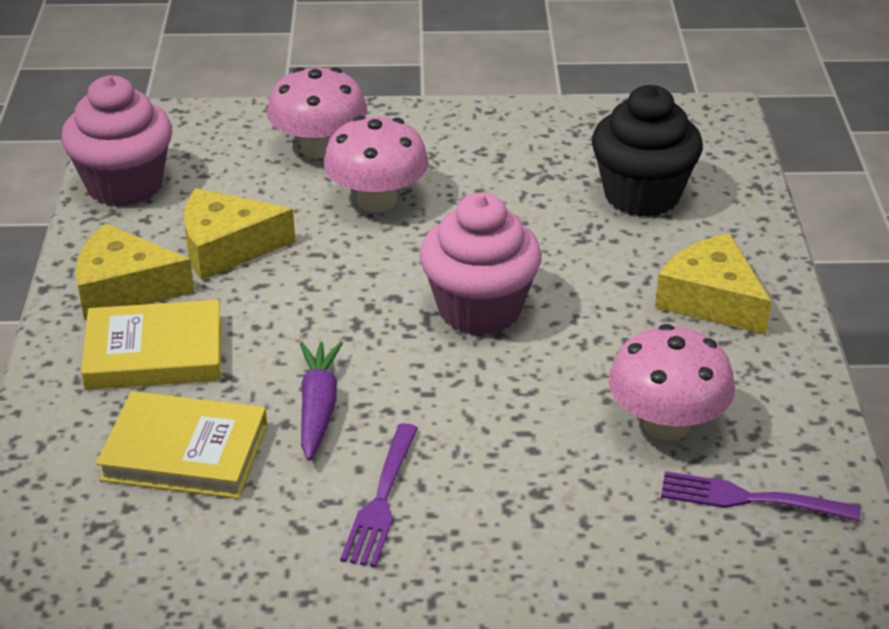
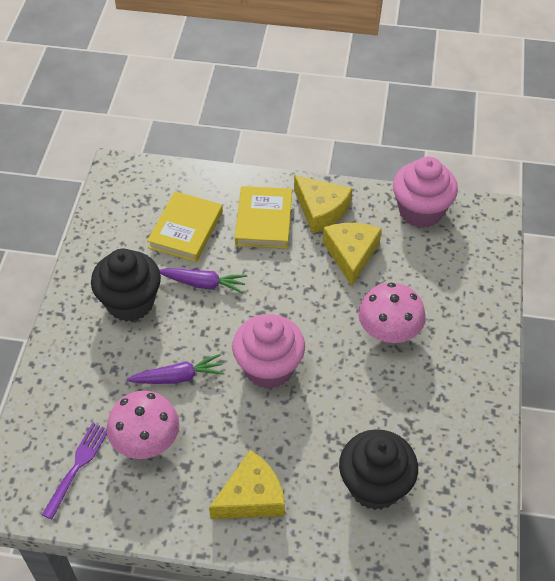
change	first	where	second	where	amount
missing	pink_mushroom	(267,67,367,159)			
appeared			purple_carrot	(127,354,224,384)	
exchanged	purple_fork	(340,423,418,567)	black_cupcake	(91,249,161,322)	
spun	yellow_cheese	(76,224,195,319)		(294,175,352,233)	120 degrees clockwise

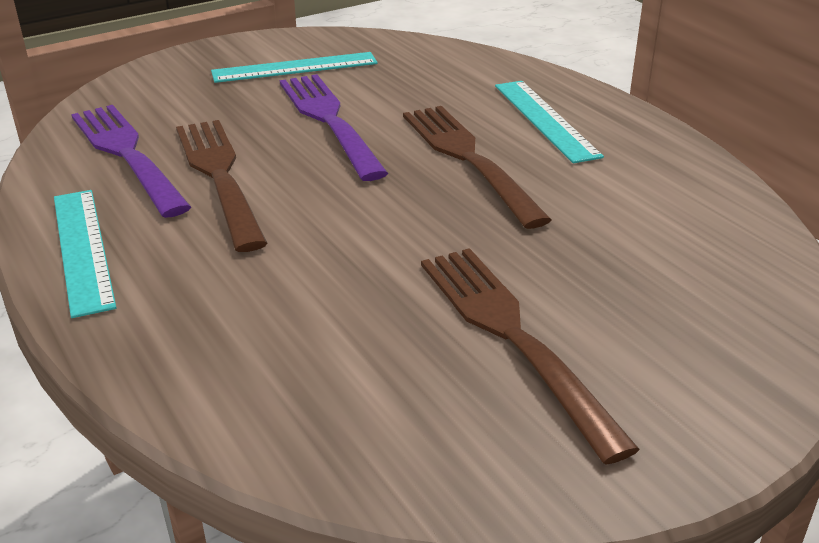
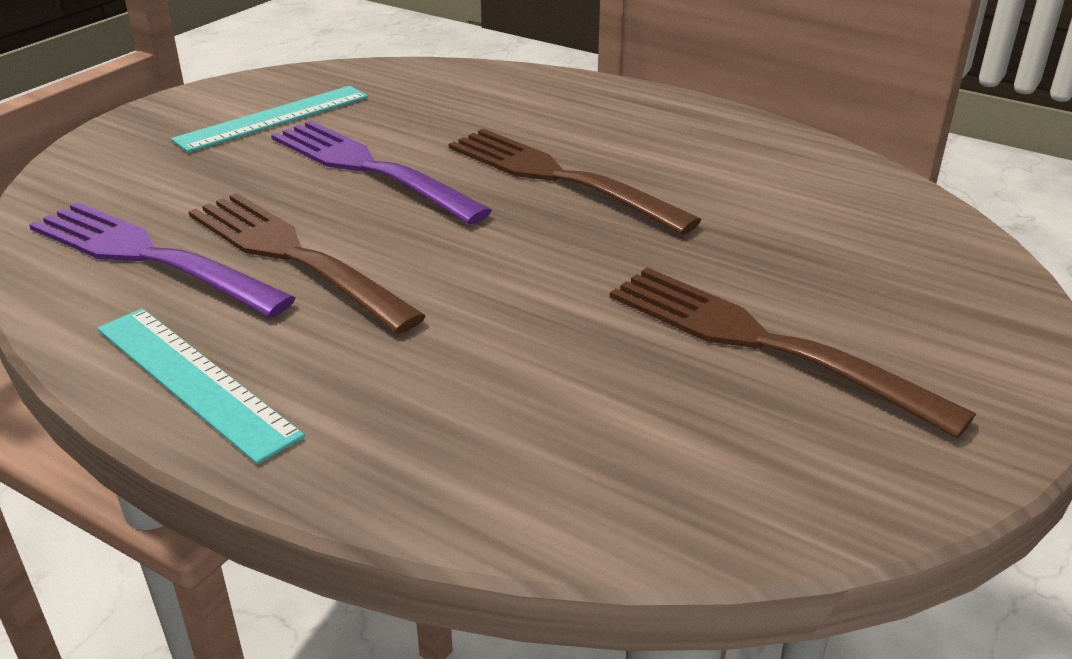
change	first	where	second	where	amount
missing	turquoise_ruler	(495,81,604,163)			

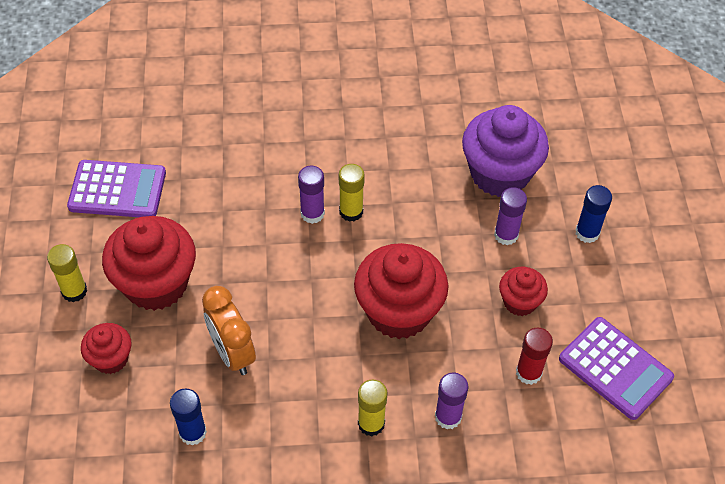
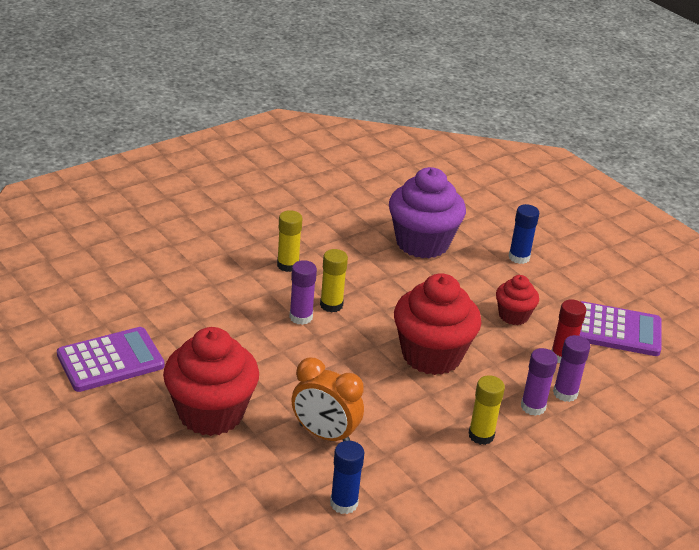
change	first	where	second	where	amount
missing	red_cupcake	(81,323,132,374)			
relocated	yellow_glue_stick	(47,244,87,302)		(277,210,302,272)	
relocated	purple_glue_stick	(494,187,527,245)		(553,335,590,402)	

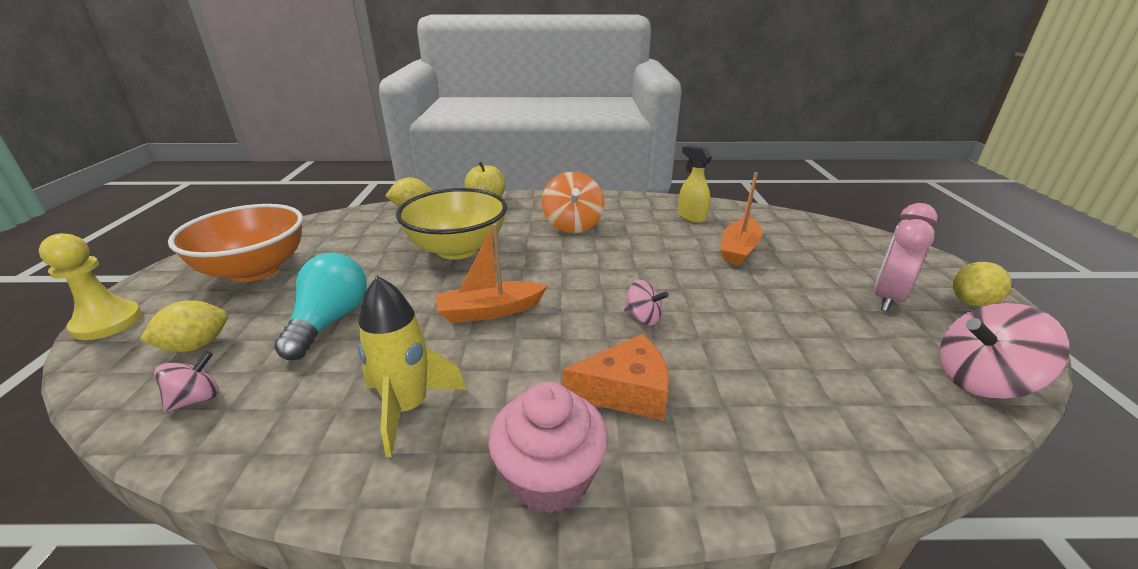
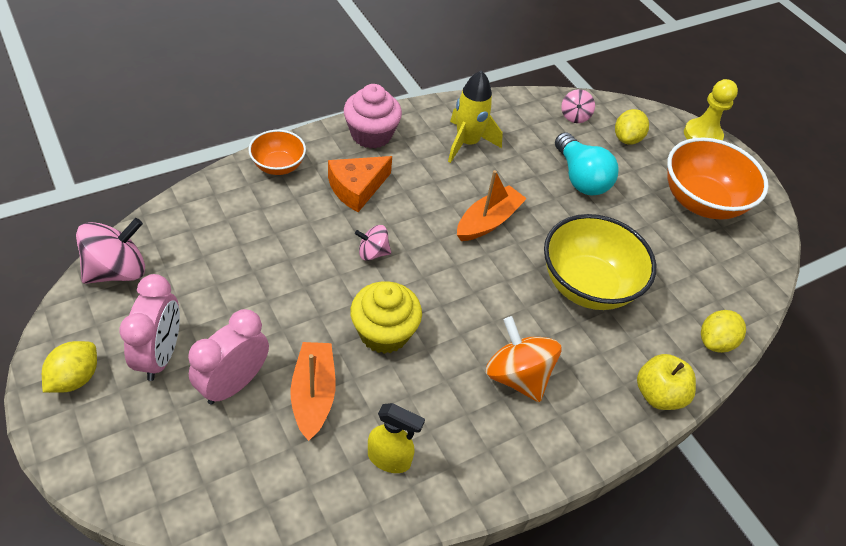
change	first	where	second	where	amount
appeared			pink_clock	(188,309,269,405)	
appeared			orange_bowl	(249,130,306,175)	
appeared			yellow_cupcake	(350,281,422,354)	

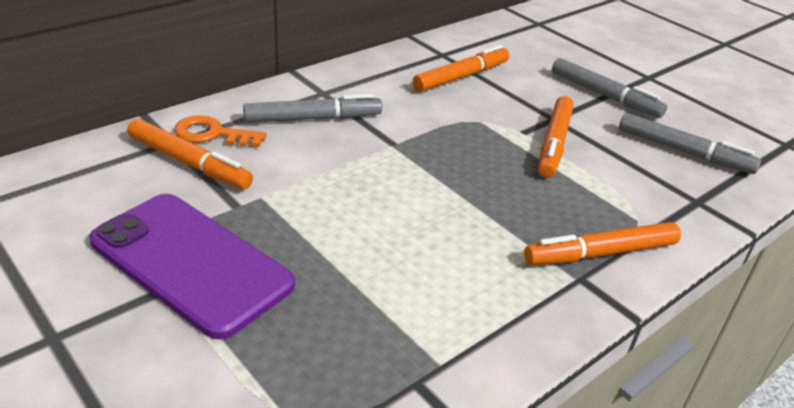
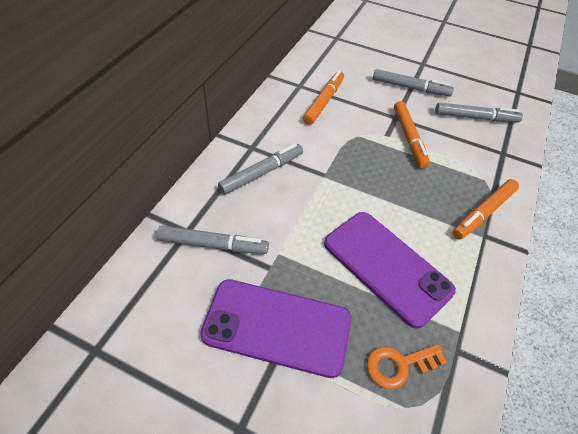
change	first	where	second	where	amount
appeared			purple_phone	(324,212,456,329)	
relocated	orange_key	(174,115,267,147)		(367,344,447,389)	
colour	orange_marker	(127,119,253,189)	grey_marker	(156,225,269,254)	

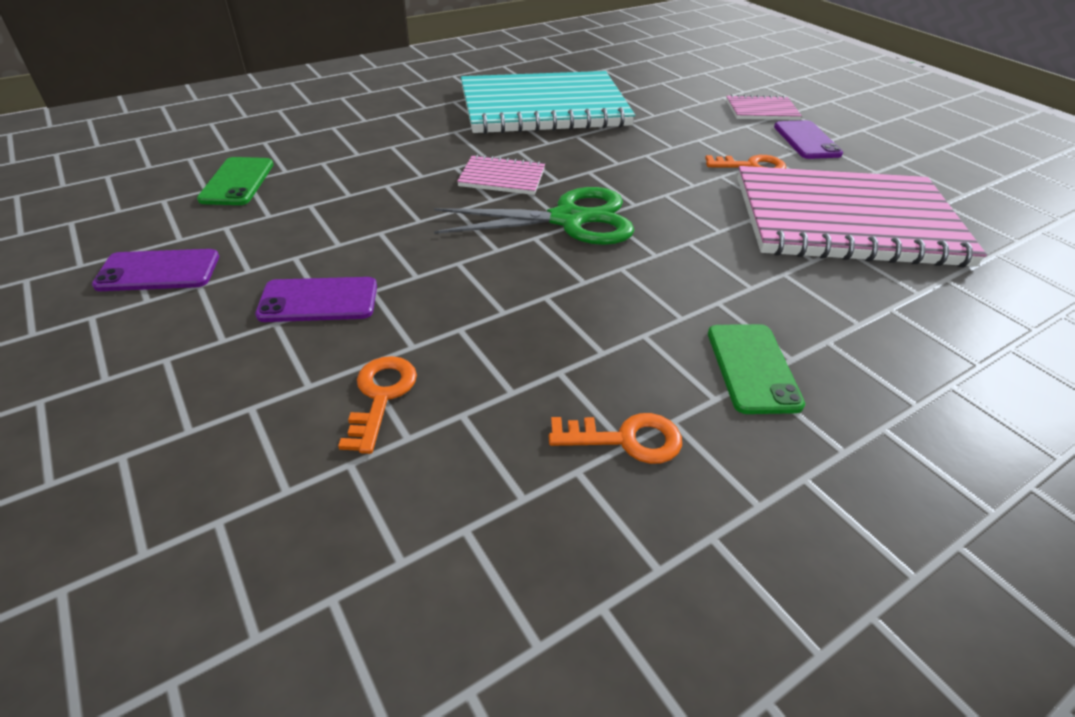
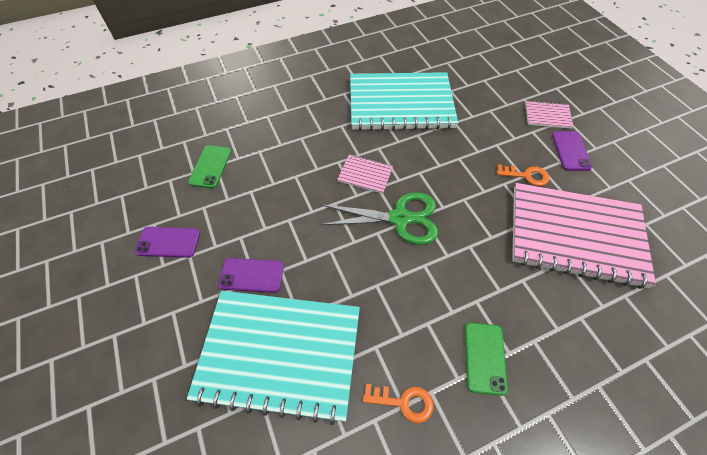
change	first	where	second	where	amount
exchanged	orange_key	(338,356,417,454)	turquoise_notebook	(187,291,360,425)	

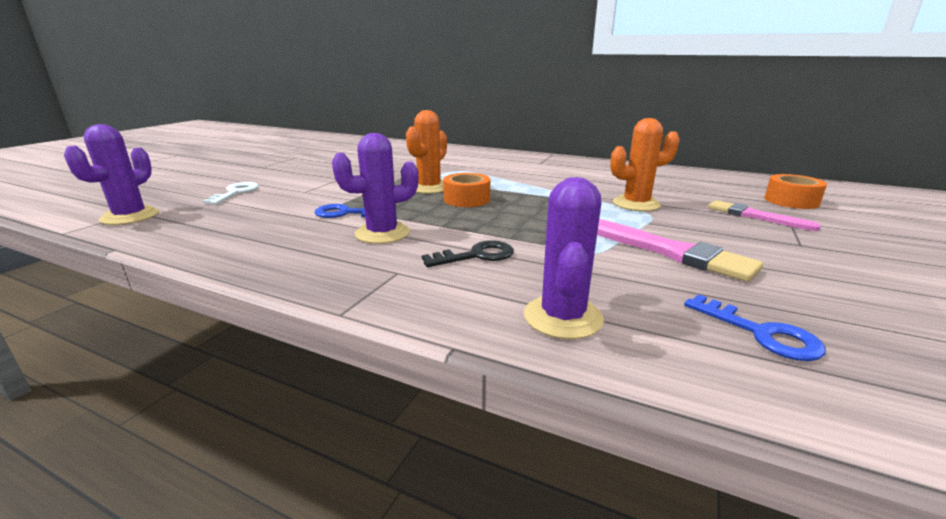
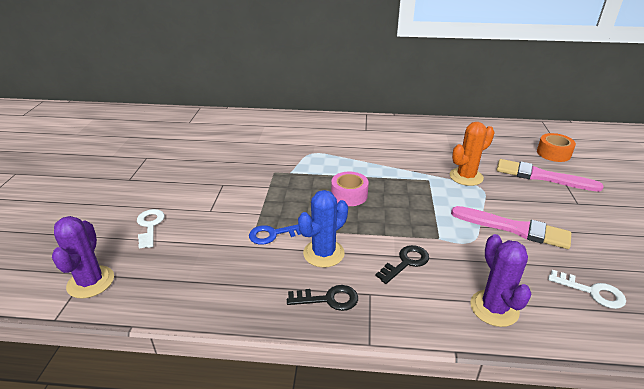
change	first	where	second	where	amount
missing	orange_cactus	(406,110,447,194)			
appeared			black_key	(287,285,358,311)	
colour	purple_cactus	(332,133,418,244)	blue_cactus	(298,190,348,268)	
colour	orange_tape	(443,173,490,207)	pink_tape	(331,172,369,206)	
colour	blue_key	(684,294,826,361)	white_key	(548,270,626,309)	
size	pink_brush	(708,200,821,231)		(497,159,603,192)	x1.51

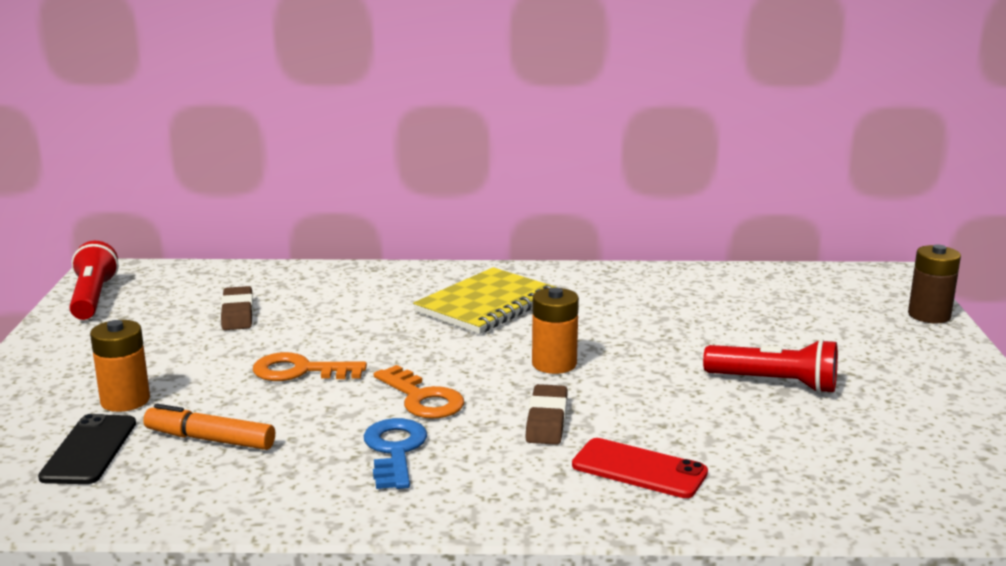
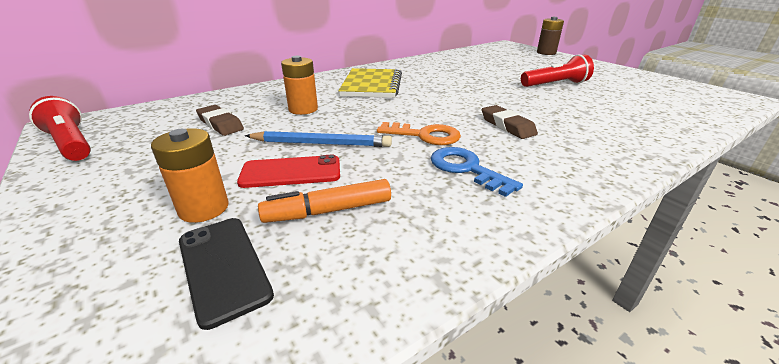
change	first	where	second	where	amount
relocated	orange_battery	(532,287,579,374)		(281,56,318,115)	
relocated	red_phone	(572,438,708,498)		(237,155,340,188)	
exchanged	orange_key	(253,352,367,381)	blue_pencil	(245,131,392,147)	

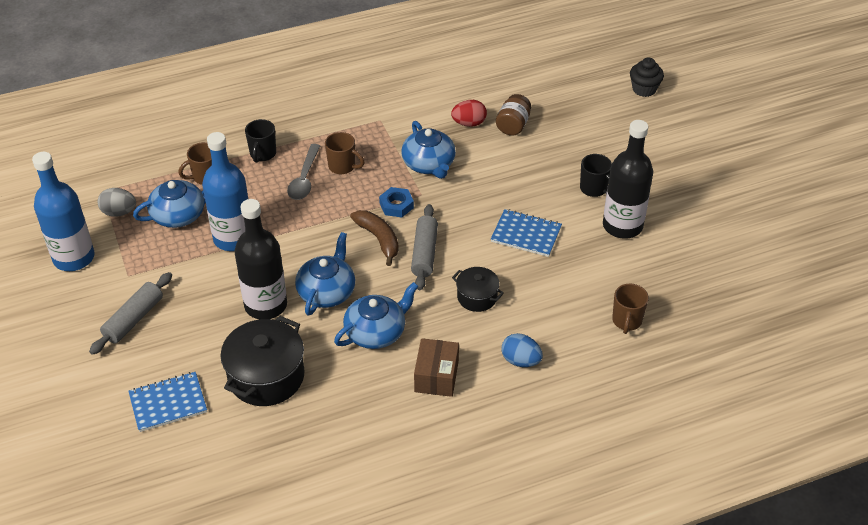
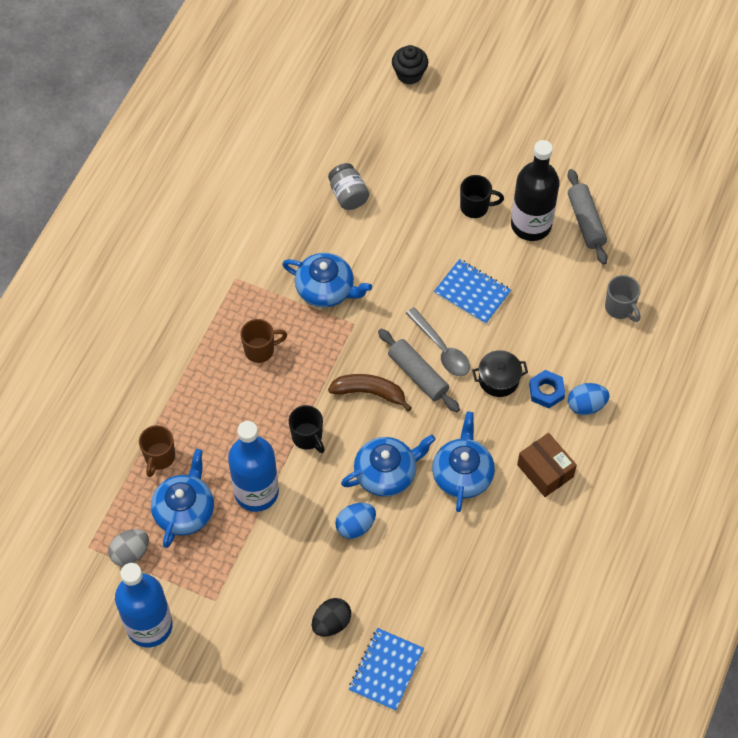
change	first	where	second	where	amount
missing	black_pot	(221,316,305,406)			
missing	red_egg	(451,100,487,127)			
appeared			black_egg	(312,598,351,637)	
relocated	grey_rolling_pin	(89,272,172,355)		(567,169,608,265)	
relocated	black_mug	(245,119,276,163)		(289,405,325,453)	
relocated	grey_spoon	(287,144,320,200)		(406,307,470,376)	
relocated	blue_nut	(379,187,414,217)		(529,370,565,408)	
exchanged	black_bottle	(235,199,287,319)	blue_egg	(335,503,376,539)	
colour	brown_jar	(496,94,531,136)	grey_jar	(328,163,369,210)	
colour	brown_mug	(612,284,649,334)	grey_mug	(605,275,641,322)	
spun	blue_teapot	(295,232,355,316)		(341,435,436,497)	90 degrees clockwise
spun	blue_notebook	(491,209,562,257)		(434,259,511,324)	60 degrees clockwise

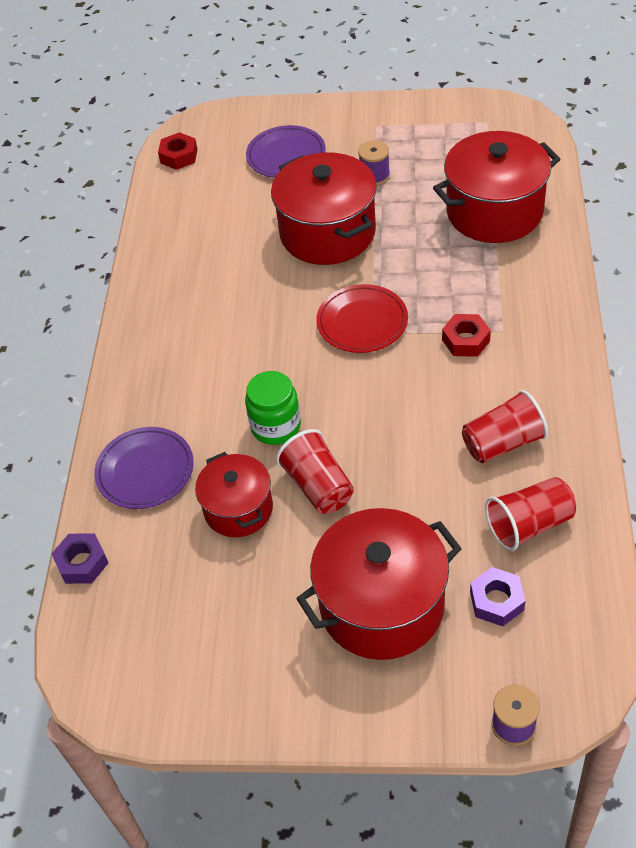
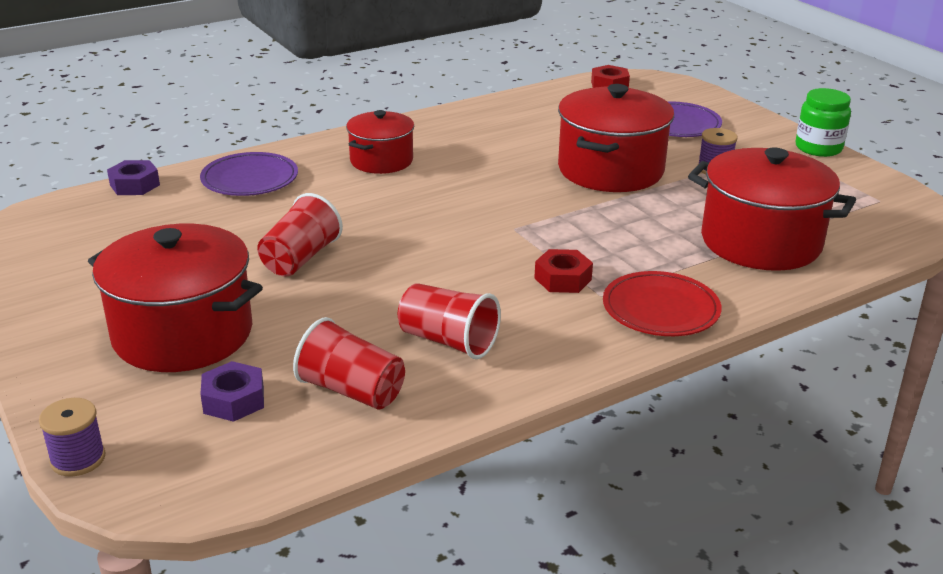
change	first	where	second	where	amount
relocated	red_pot	(195,452,273,537)		(346,110,414,174)	
relocated	green_jar	(245,371,301,445)		(796,88,851,157)	
relocated	red_plate	(316,284,408,353)		(603,271,722,336)	

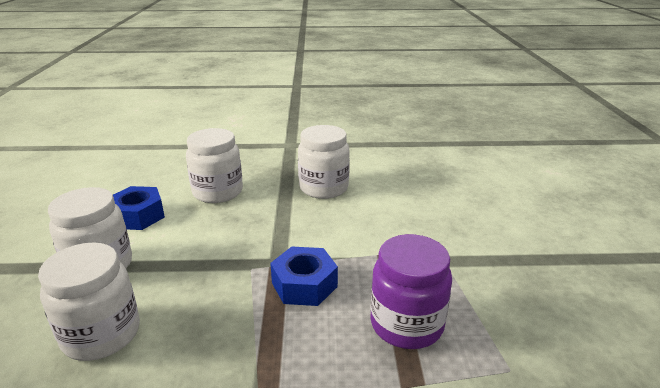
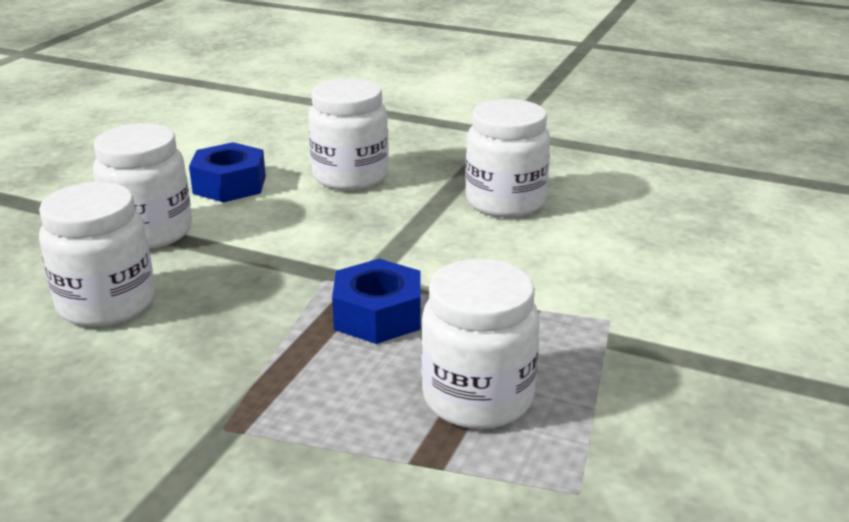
change	first	where	second	where	amount
colour	purple_jar	(370,234,452,349)	white_jar	(421,259,540,429)	

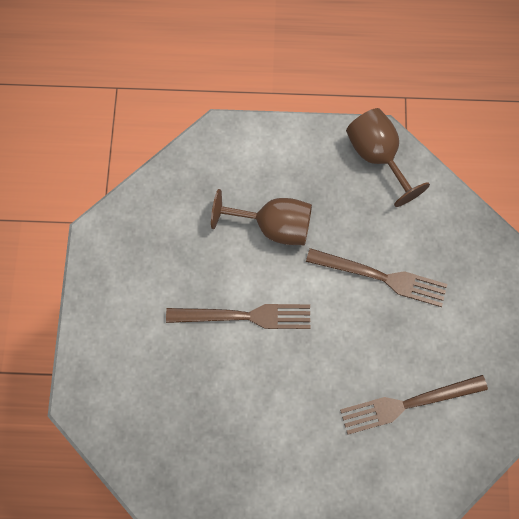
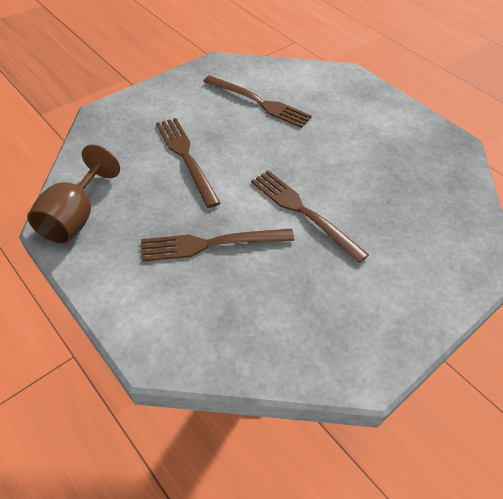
change	first	where	second	where	amount
exchanged	brown_goblet	(211,189,312,245)	brown_fork	(141,229,294,262)	

